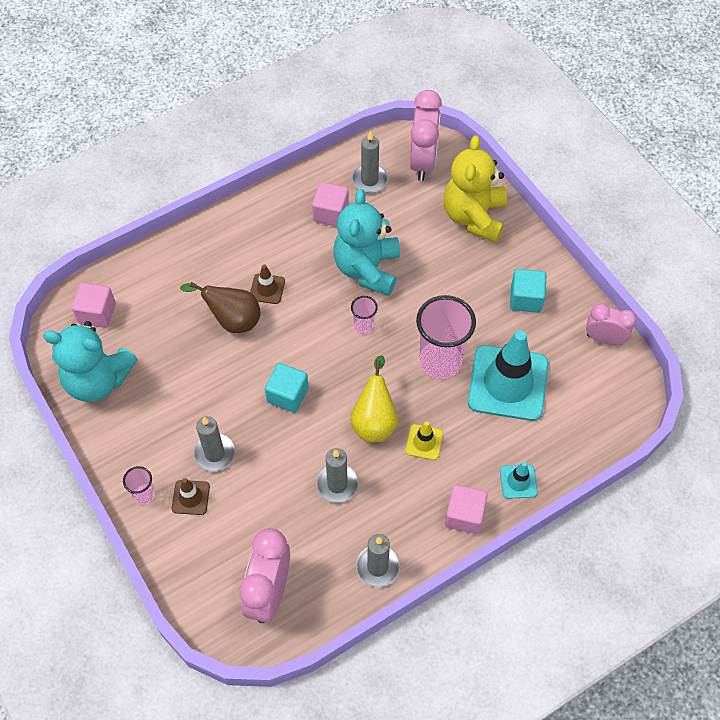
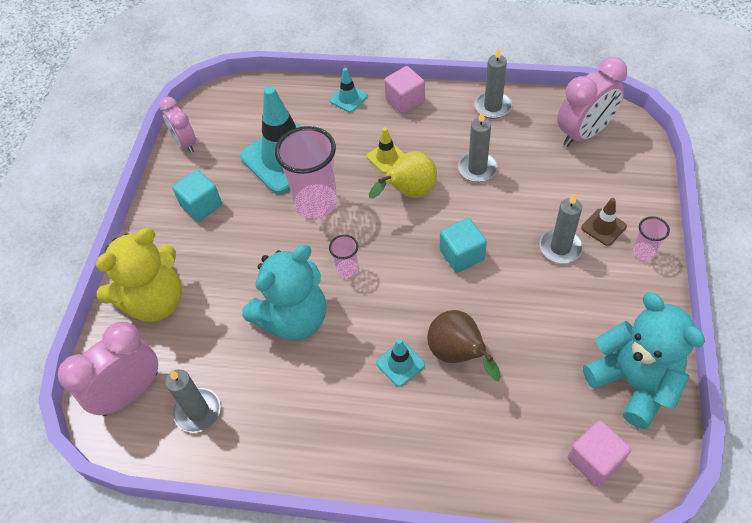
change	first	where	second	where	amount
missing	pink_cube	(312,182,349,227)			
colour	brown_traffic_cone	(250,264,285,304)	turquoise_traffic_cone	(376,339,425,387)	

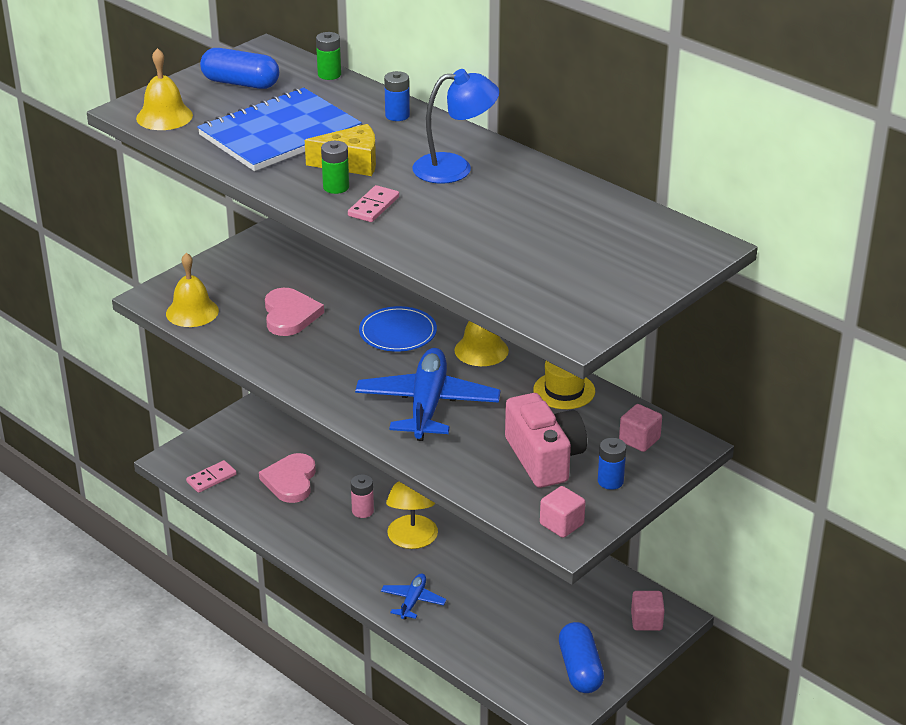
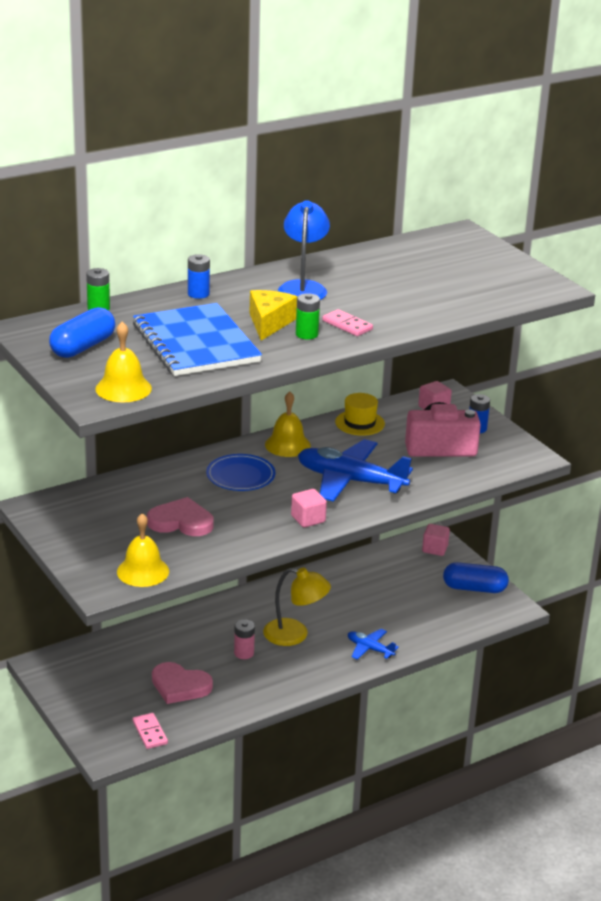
change	first	where	second	where	amount
relocated	pink_cube	(540,486,586,538)		(291,489,327,528)	

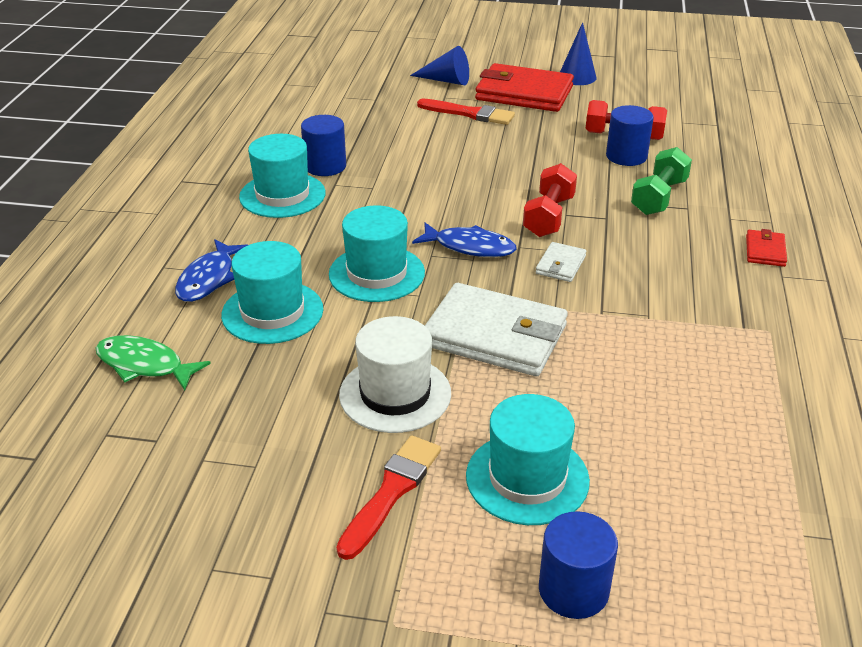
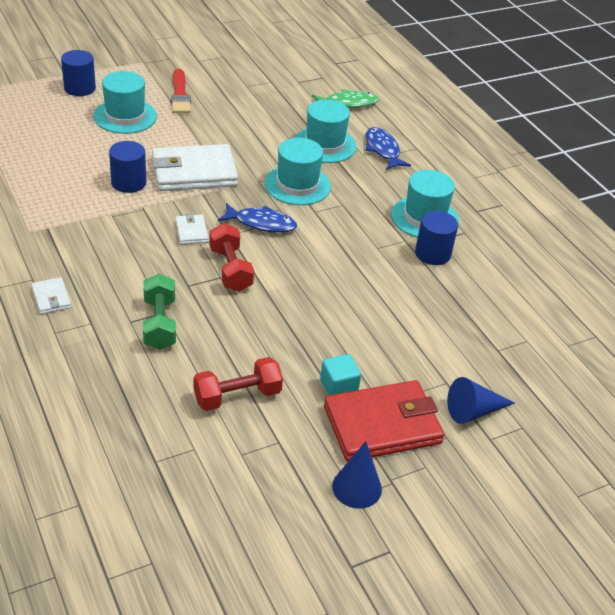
change	first	where	second	where	amount
missing	white_hat	(339,316,451,433)			
missing	red_brush	(417,99,515,125)			
appeared			turquoise_cube	(320,354,361,395)	
relocated	blue_cylinder	(606,105,654,166)		(109,141,147,193)	
colour	red_wallet	(746,229,787,267)	white_wallet	(31,277,71,314)	
spun	blue_fish	(412,223,517,257)		(218,203,297,233)	150 degrees counterclockwise

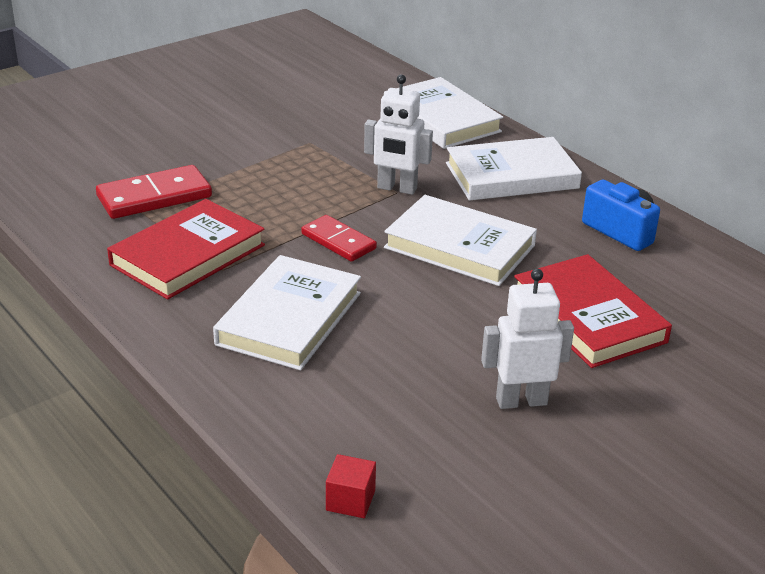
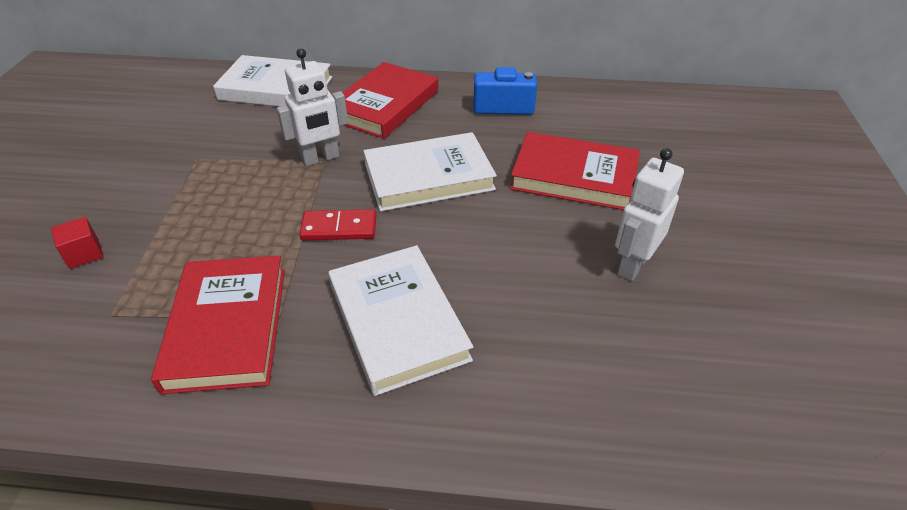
change	first	where	second	where	amount
missing	red_domino	(96,165,212,219)			
relocated	red_cube	(326,454,376,518)		(51,217,104,269)	
colour	white_book	(446,137,582,201)	red_book	(342,62,438,139)	

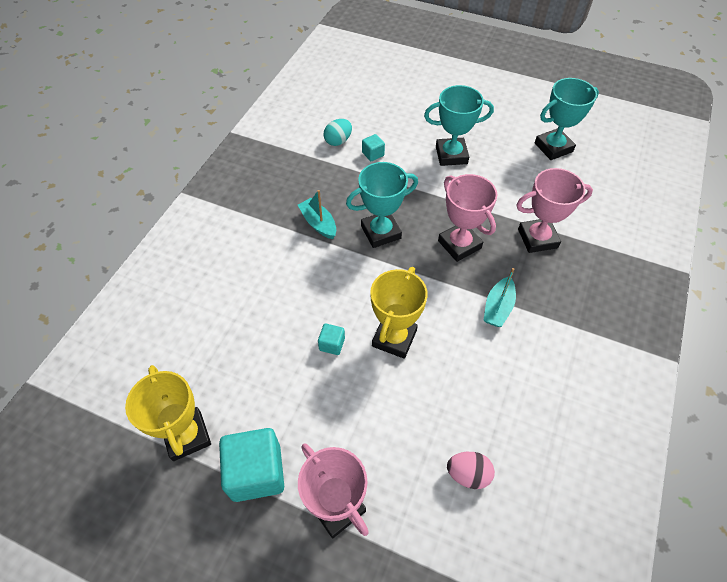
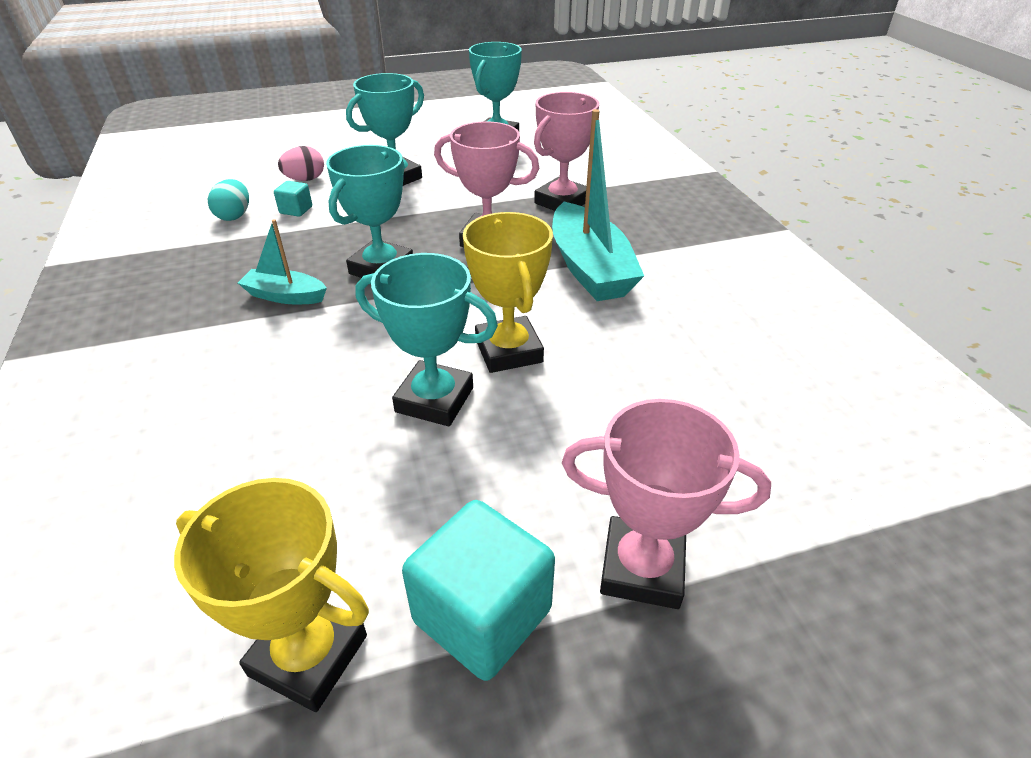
change	first	where	second	where	amount
relocated	pink_egg	(447,452,495,489)		(278,146,324,181)	
exchanged	turquoise_cube	(318,324,345,355)	turquoise_trophy	(355,253,498,426)	
size	turquoise_boat	(484,268,516,327)		(552,109,644,301)	x1.85

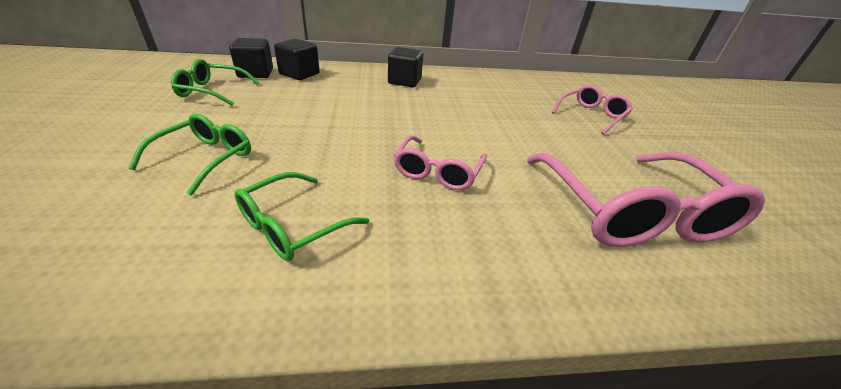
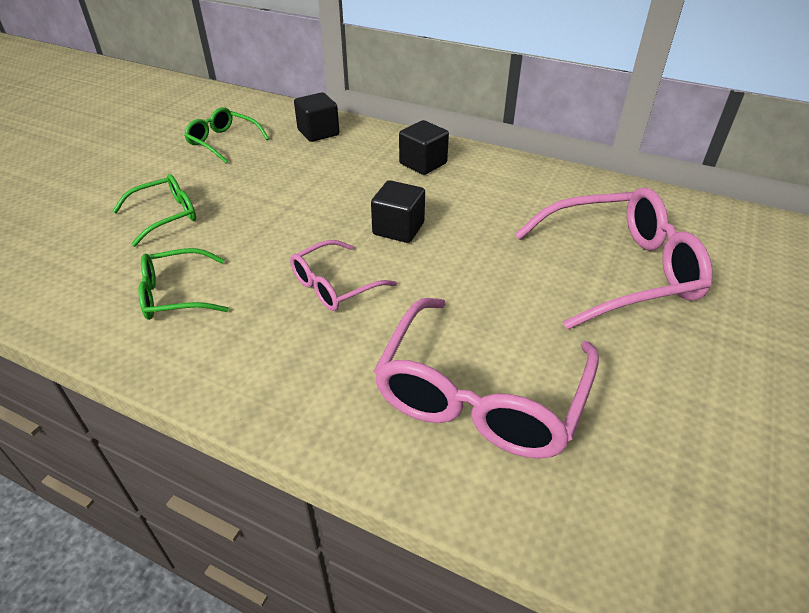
change	first	where	second	where	amount
relocated	black_cube	(229,38,273,78)		(371,180,425,243)	
size	pink_glasses	(552,85,633,135)		(515,187,713,329)	x1.84

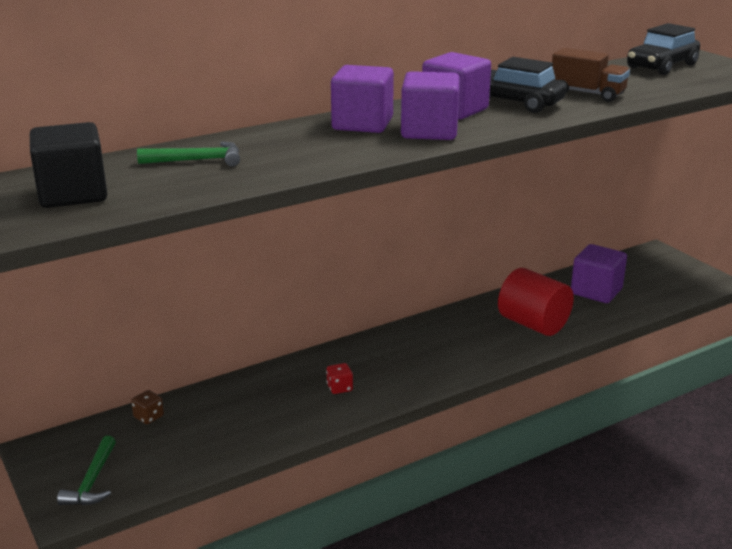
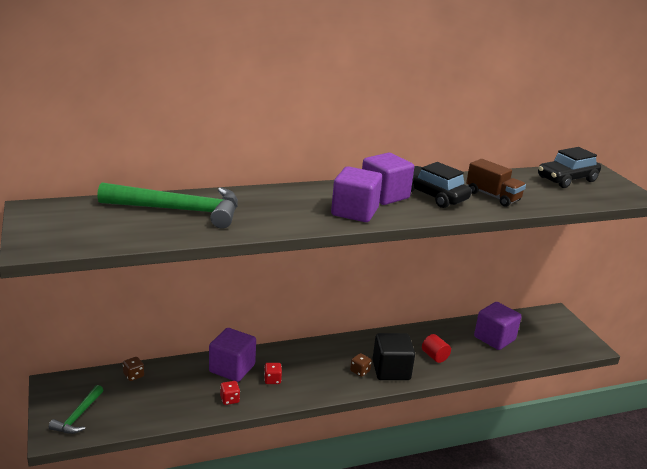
change	first	where	second	where	amount
appeared			red_dice	(220,381,240,405)	
appeared			brown_dice	(350,353,372,377)	
relocated	black_cube	(30,122,107,208)		(373,333,415,380)	
relocated	purple_cube	(331,65,394,133)		(209,328,256,382)	
size	green_hammer	(137,141,240,166)		(97,183,238,229)	x1.95
size	red_cylinder	(498,268,574,336)		(422,334,451,363)	x0.52

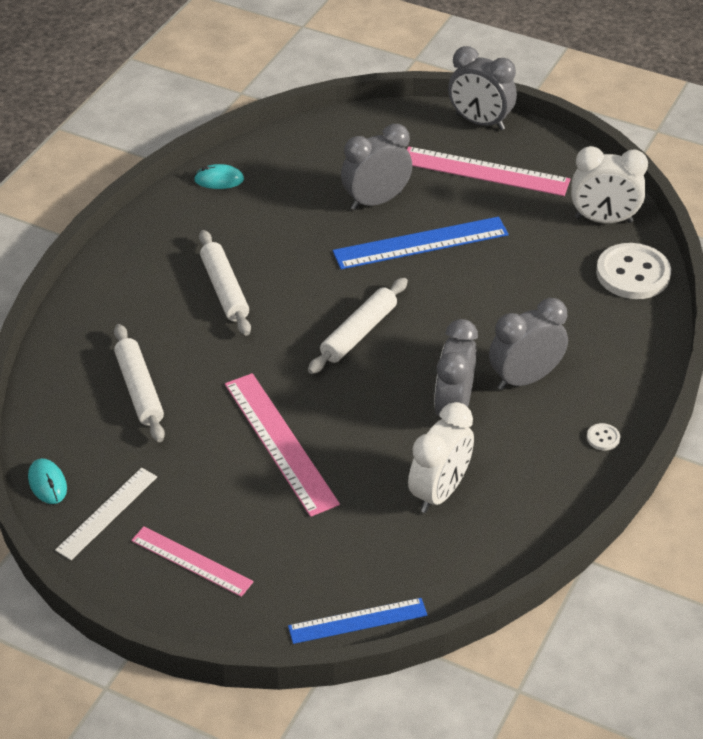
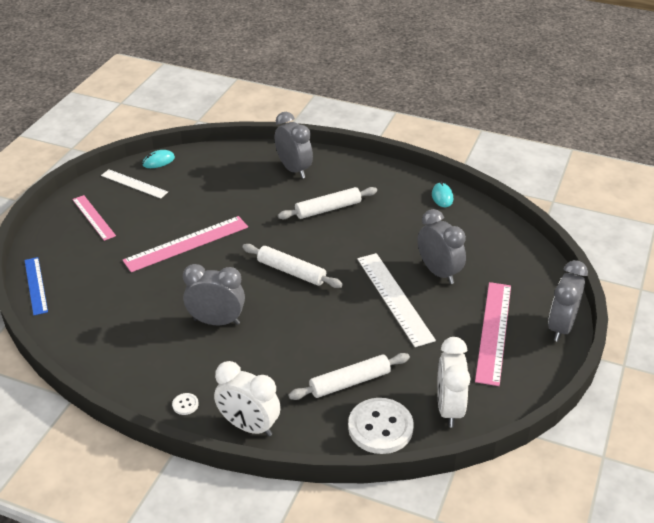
change	first	where	second	where	amount
relocated	white_rolling_pin	(114,324,165,442)		(288,353,410,400)	
relocated	white_clock	(408,402,474,513)		(214,361,281,437)	
relocated	grey_clock	(489,298,568,390)		(275,112,313,178)	
colour	blue_ruler	(333,217,509,269)	white_ruler	(357,253,436,347)	
spun	pink_ruler	(131,526,254,597)		(72,195,116,241)	60 degrees counterclockwise

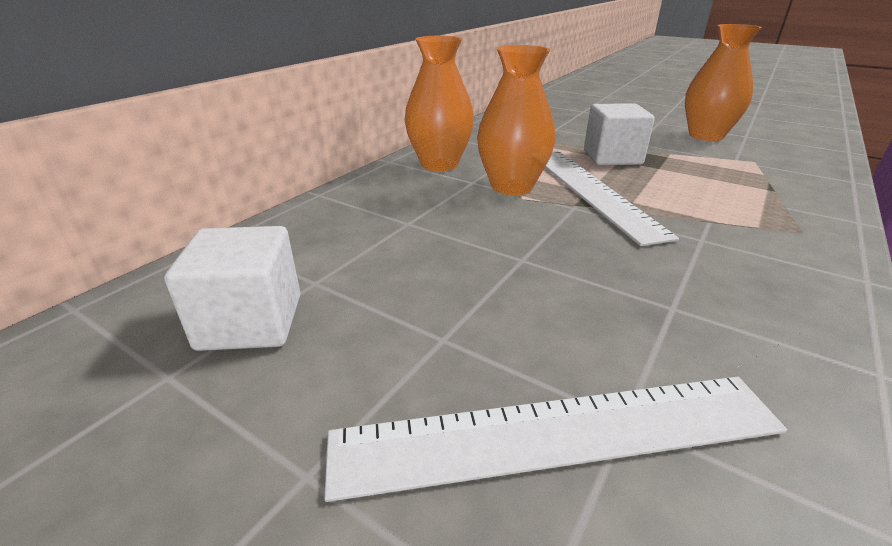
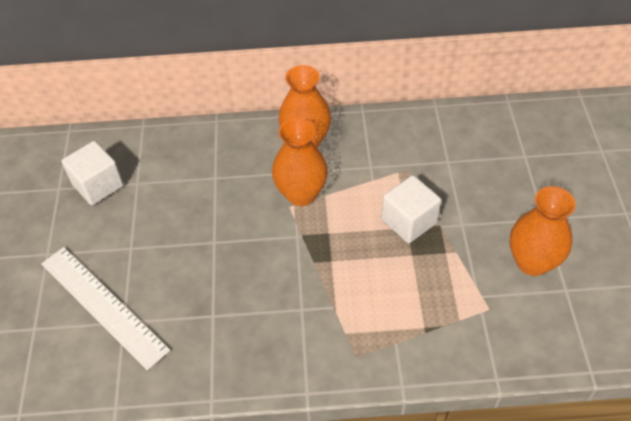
change	first	where	second	where	amount
missing	white_ruler	(545,151,679,246)			

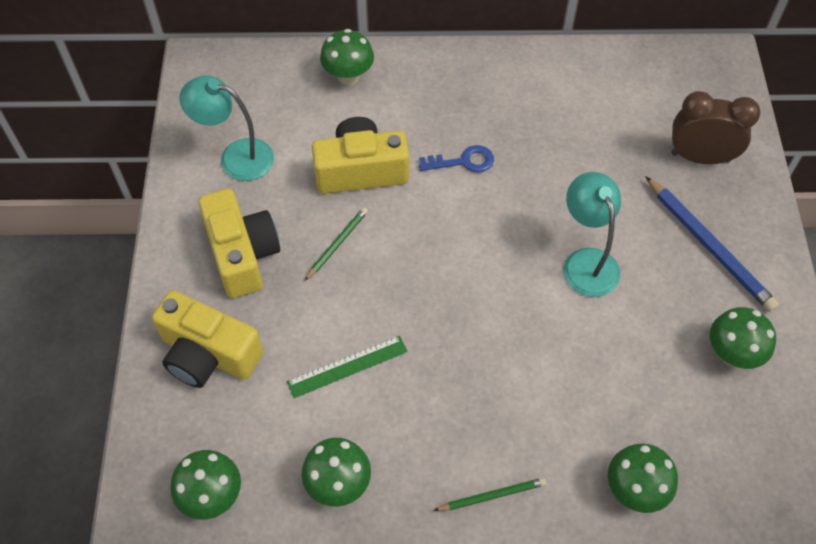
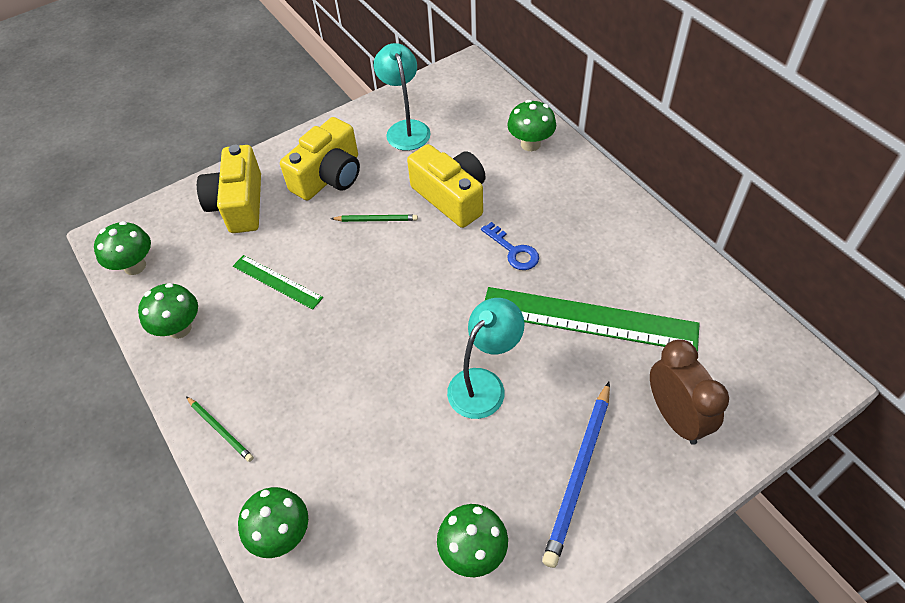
change	first	where	second	where	amount
appeared			green_ruler	(485,287,700,352)	

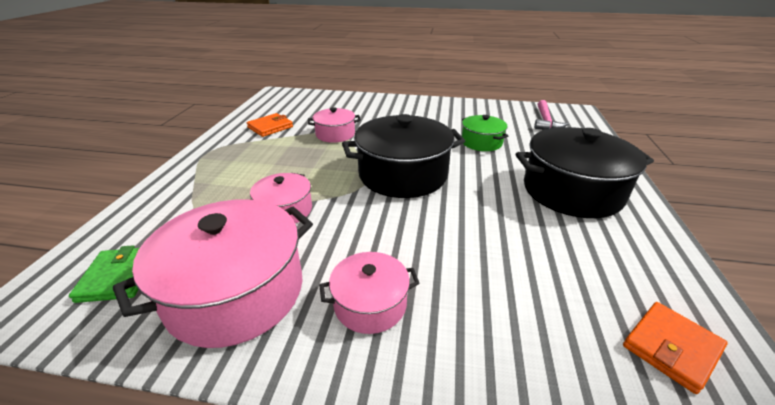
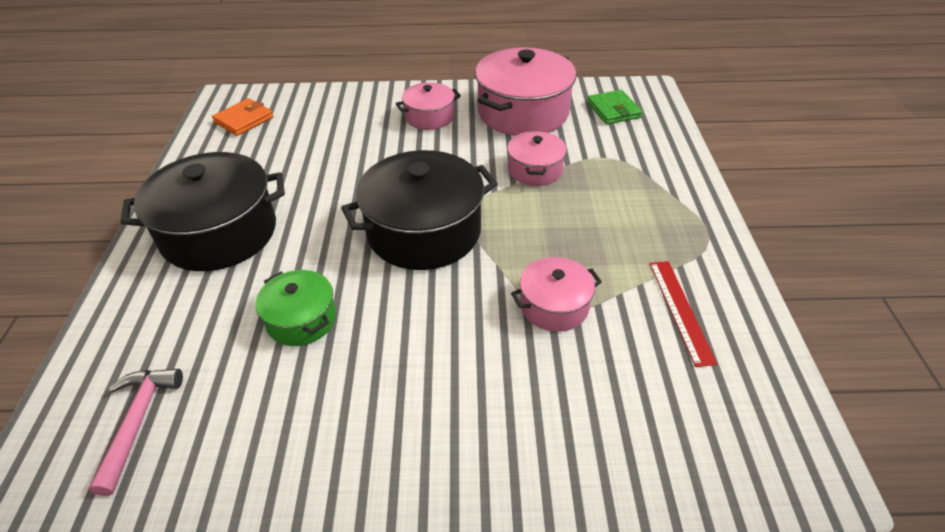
change	first	where	second	where	amount
exchanged	orange_wallet	(247,113,293,137)	red_ruler	(649,261,717,367)	

